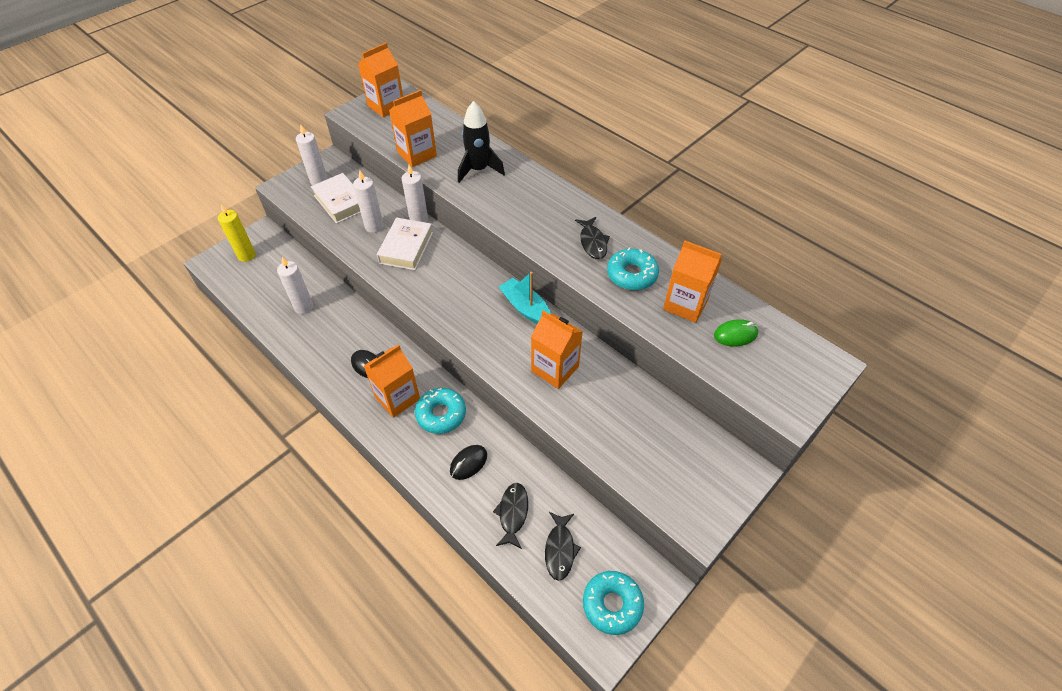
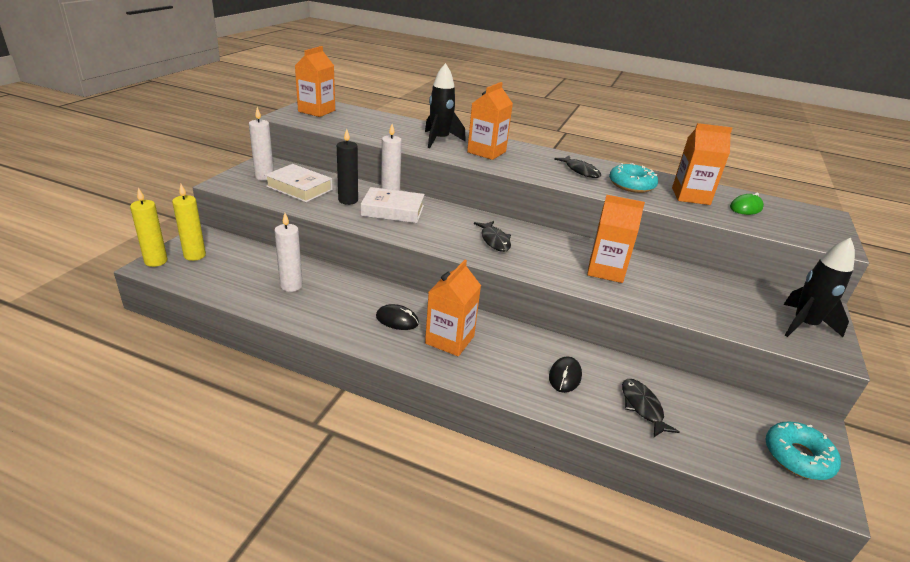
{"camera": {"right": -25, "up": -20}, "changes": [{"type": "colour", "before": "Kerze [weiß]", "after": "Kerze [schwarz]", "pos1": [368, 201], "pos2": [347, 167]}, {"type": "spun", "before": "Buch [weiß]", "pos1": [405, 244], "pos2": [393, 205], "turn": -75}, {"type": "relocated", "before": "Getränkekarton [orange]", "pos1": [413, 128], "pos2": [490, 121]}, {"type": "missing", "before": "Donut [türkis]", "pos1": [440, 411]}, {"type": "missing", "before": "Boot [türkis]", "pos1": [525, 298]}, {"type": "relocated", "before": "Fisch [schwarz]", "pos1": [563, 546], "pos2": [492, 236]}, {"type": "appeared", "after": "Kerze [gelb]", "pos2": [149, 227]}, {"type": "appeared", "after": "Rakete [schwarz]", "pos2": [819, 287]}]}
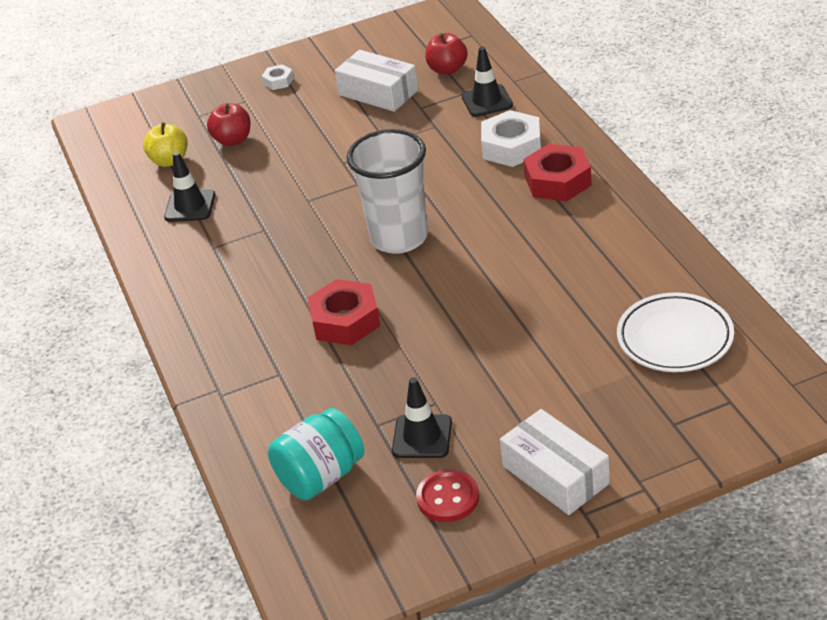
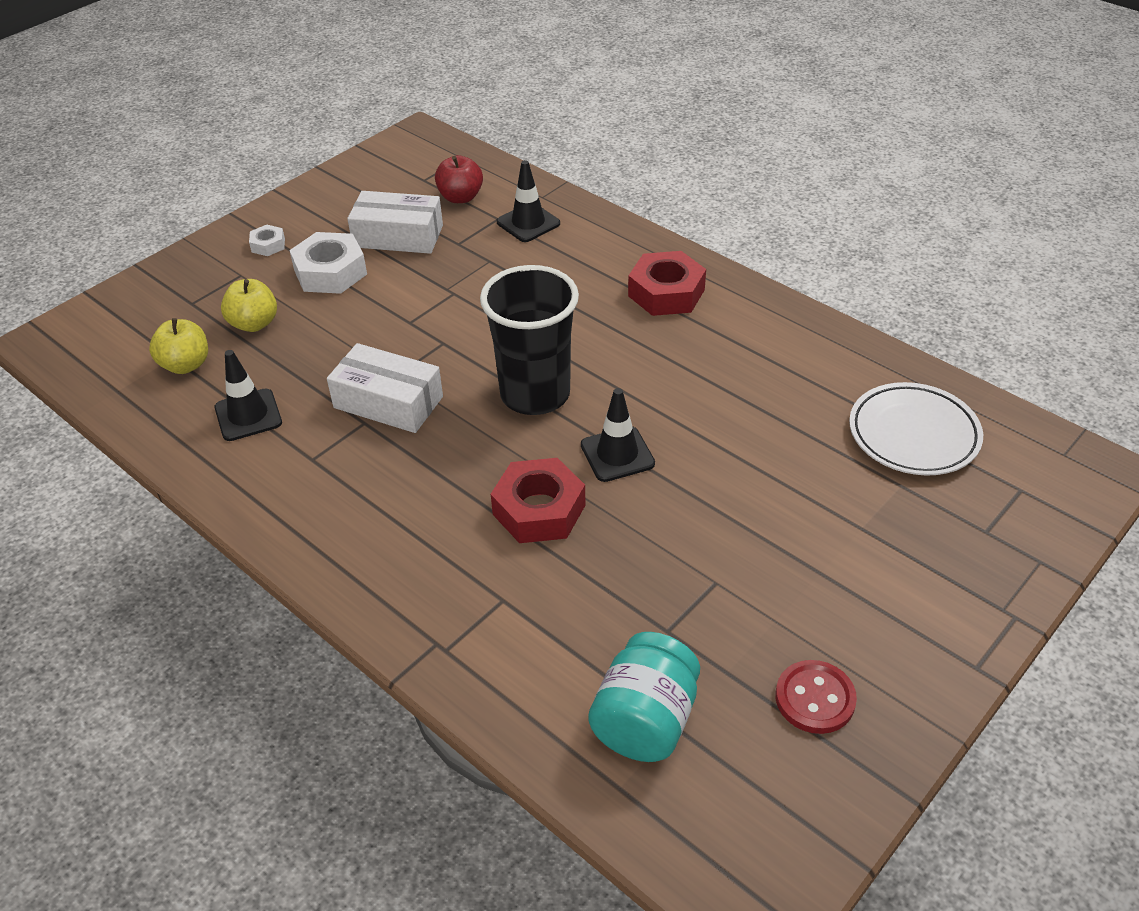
{"camera": {"right": -30, "up": 5}, "changes": [{"type": "colour", "before": "Apfel [rot]", "after": "Apfel [gelb]", "pos1": [228, 124], "pos2": [249, 305]}, {"type": "colour", "before": "Becher [weiß]", "after": "Becher [schwarz]", "pos1": [387, 191], "pos2": [529, 340]}, {"type": "relocated", "before": "Leitkegel [schwarz]", "pos1": [422, 417], "pos2": [618, 435]}, {"type": "relocated", "before": "Sechskantmutter [weiß]", "pos1": [511, 138], "pos2": [328, 263]}, {"type": "relocated", "before": "Schachtel [weiß]", "pos1": [555, 462], "pos2": [385, 388]}]}
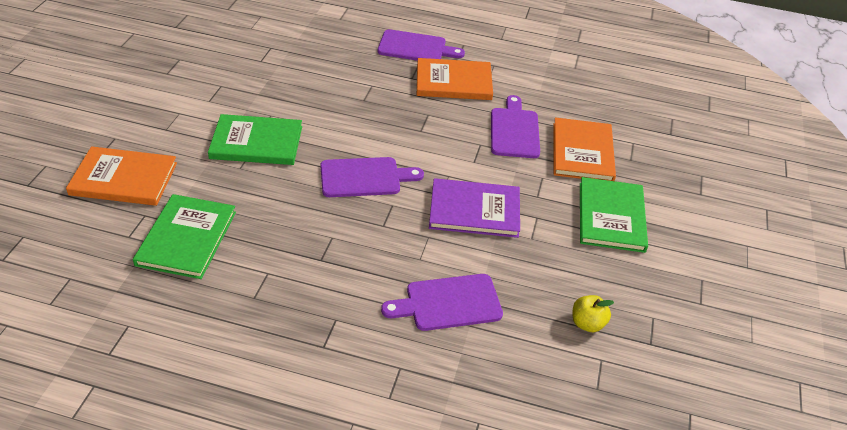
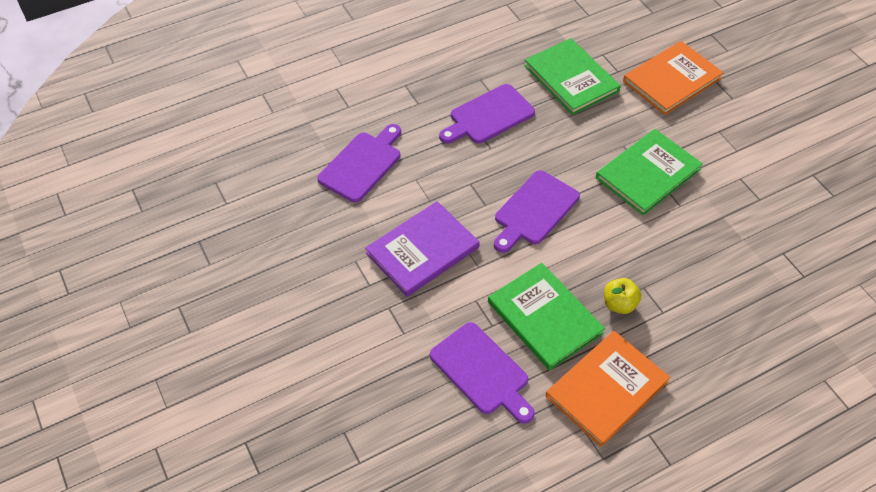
{"camera": {"right": 140, "up": 10}, "changes": [{"type": "relocated", "before": "Schneidebrett [lila]", "pos1": [421, 45], "pos2": [487, 114]}, {"type": "missing", "before": "Buch [orange]", "pos1": [584, 149]}, {"type": "relocated", "before": "Apfel [gelb]", "pos1": [593, 313], "pos2": [622, 296]}, {"type": "relocated", "before": "Buch [grün]", "pos1": [614, 215], "pos2": [546, 317]}]}
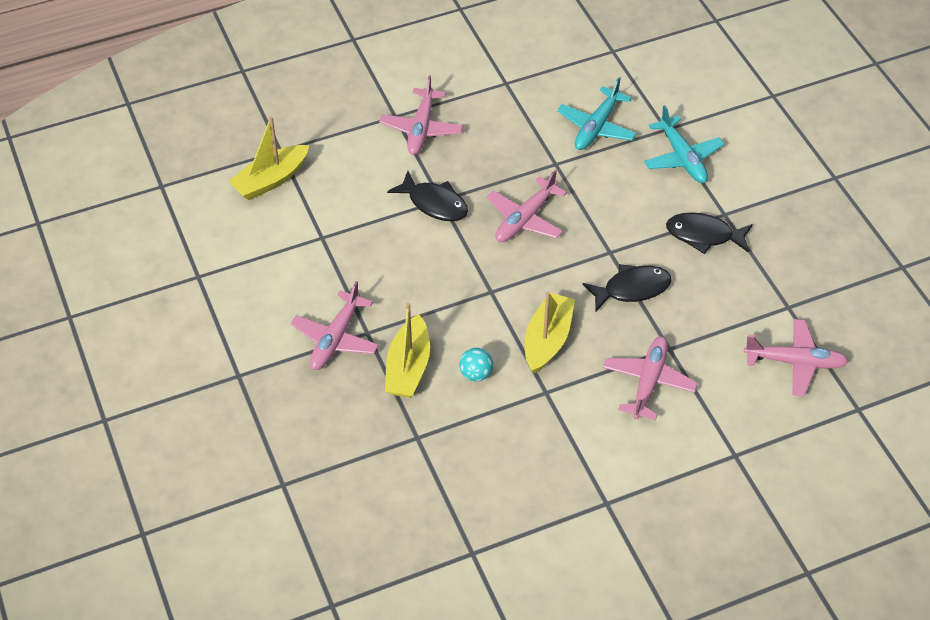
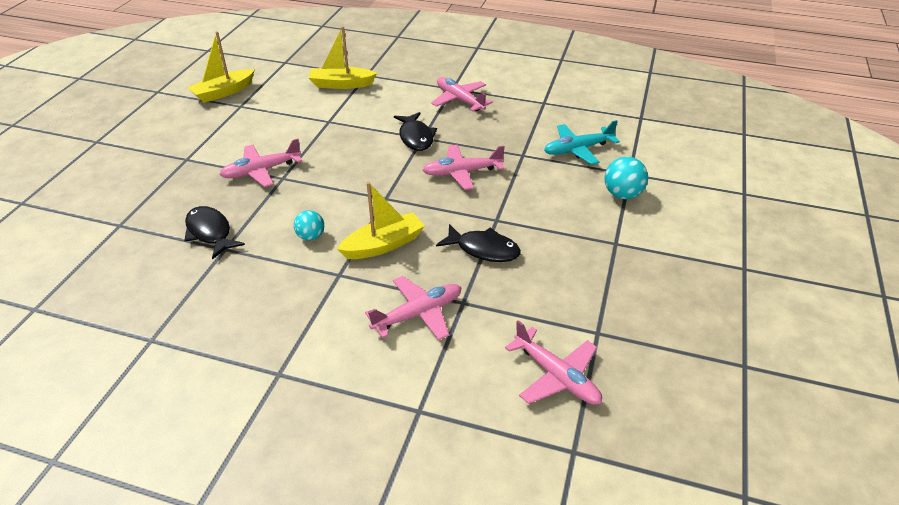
{"camera": {"right": 40, "up": -10}, "changes": [{"type": "spun", "before": "Flugzeug [rosa]", "pos1": [421, 115], "pos2": [462, 94], "turn": 90}, {"type": "relocated", "before": "Boot [gelb]", "pos1": [407, 350], "pos2": [221, 67]}, {"type": "exchanged", "before": "Flugzeug [türkis]", "after": "Ball [türkis]", "pos1": [684, 144], "pos2": [626, 177]}, {"type": "relocated", "before": "Fisch [schwarz]", "pos1": [709, 233], "pos2": [214, 232]}]}
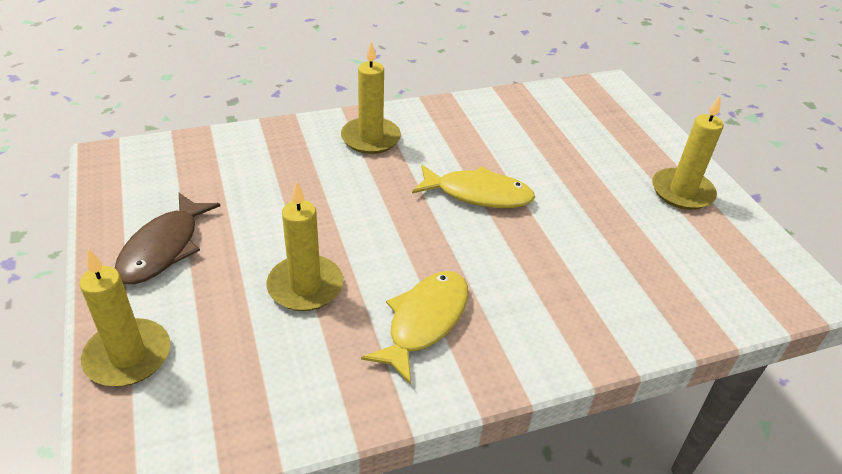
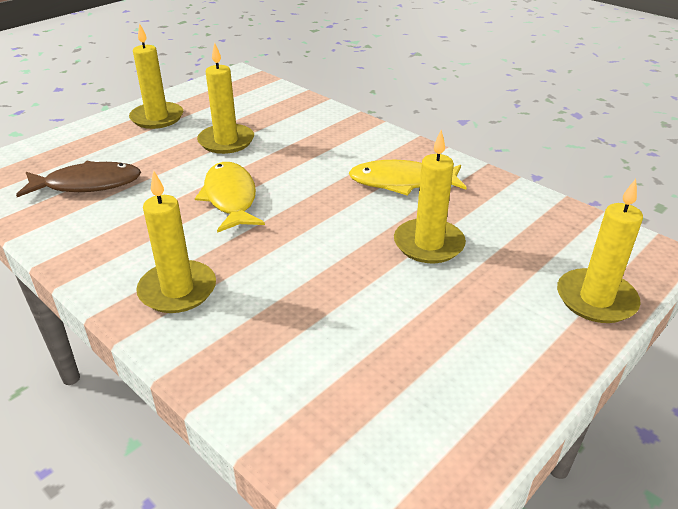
{"camera": {"right": -115, "up": -5}, "changes": [{"type": "relocated", "before": "Fisch [braun]", "pos1": [167, 238], "pos2": [78, 179]}, {"type": "appeared", "after": "Kerze [gelb]", "pos2": [225, 98]}]}
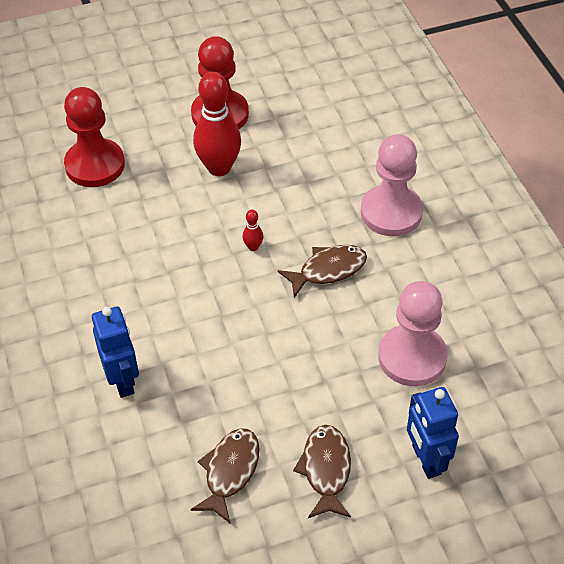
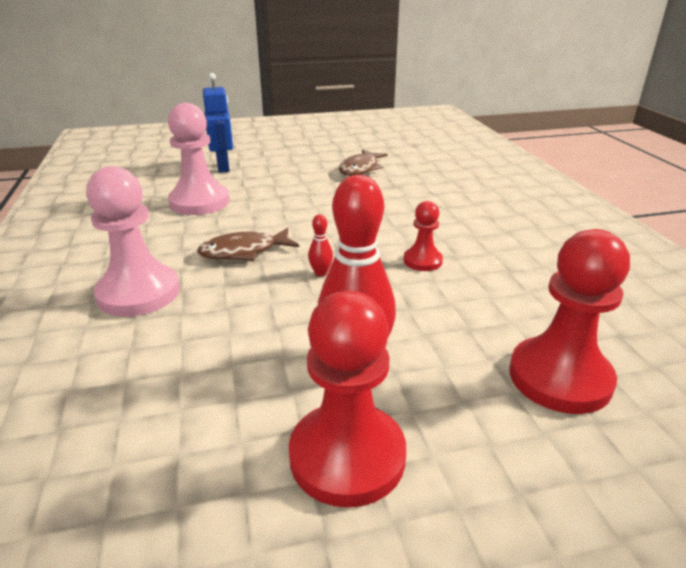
{"camera": {"right": -175, "up": -20}, "changes": [{"type": "missing", "before": "Roboter [blau]", "pos1": [115, 352]}, {"type": "missing", "before": "Fisch [braun]", "pos1": [322, 471]}, {"type": "appeared", "after": "Bauer [rot]", "pos2": [423, 236]}]}
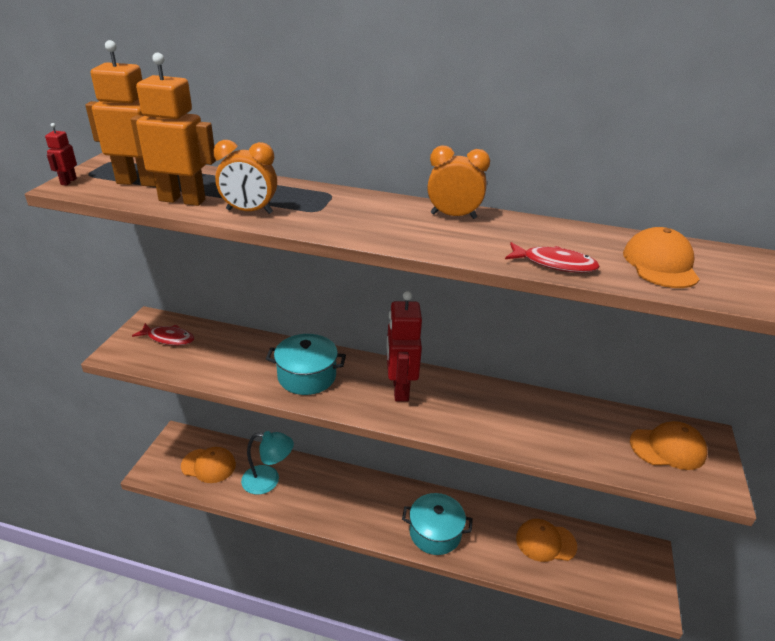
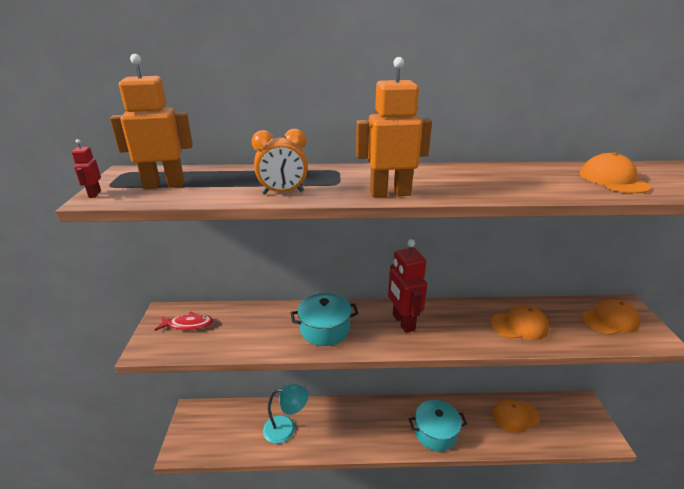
{"camera": {"right": -15, "up": -5}, "changes": [{"type": "relocated", "before": "Roboter [orange]", "pos1": [173, 129], "pos2": [394, 127]}, {"type": "relocated", "before": "Kappe [orange]", "pos1": [208, 465], "pos2": [520, 322]}, {"type": "missing", "before": "Wecker [orange]", "pos1": [458, 182]}, {"type": "missing", "before": "Fisch [rot]", "pos1": [552, 257]}]}
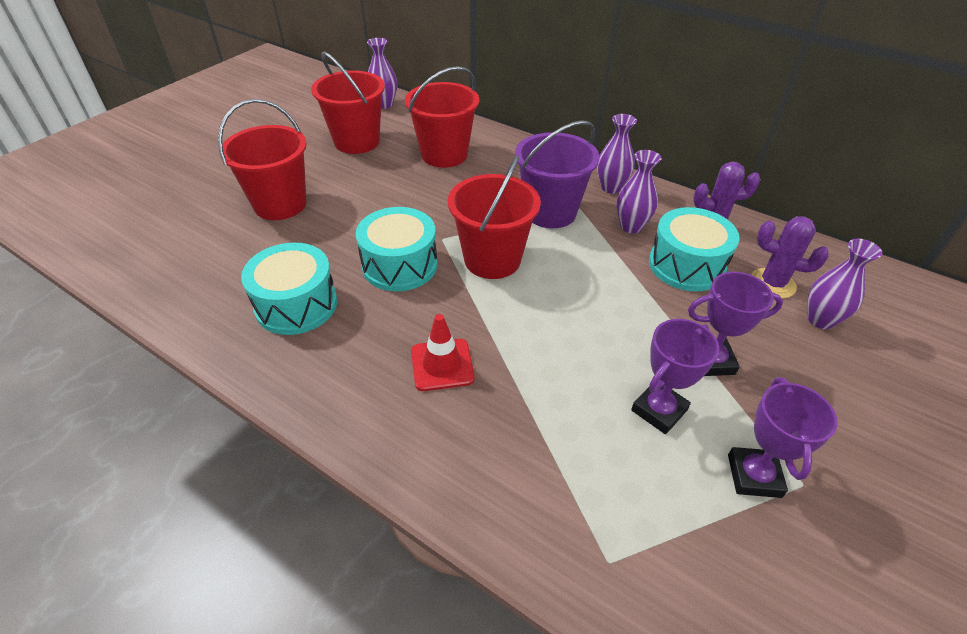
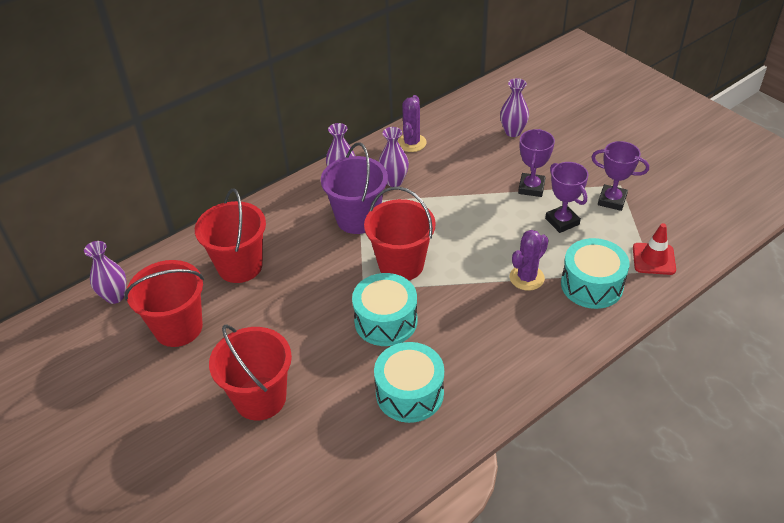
{"camera": {"right": -70, "up": 0}, "changes": [{"type": "relocated", "before": "Leitkegel [rot]", "pos1": [443, 352], "pos2": [654, 249]}, {"type": "relocated", "before": "Trommel [türkis]", "pos1": [694, 249], "pos2": [595, 273]}, {"type": "relocated", "before": "Kaktus [lila]", "pos1": [790, 257], "pos2": [529, 260]}]}
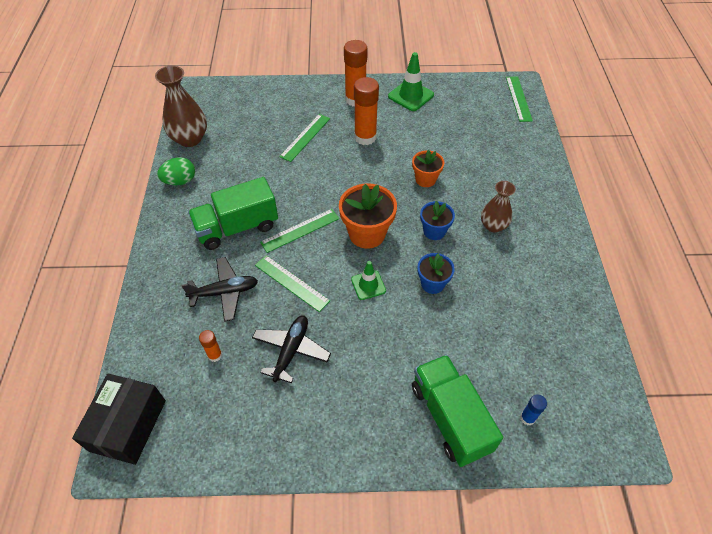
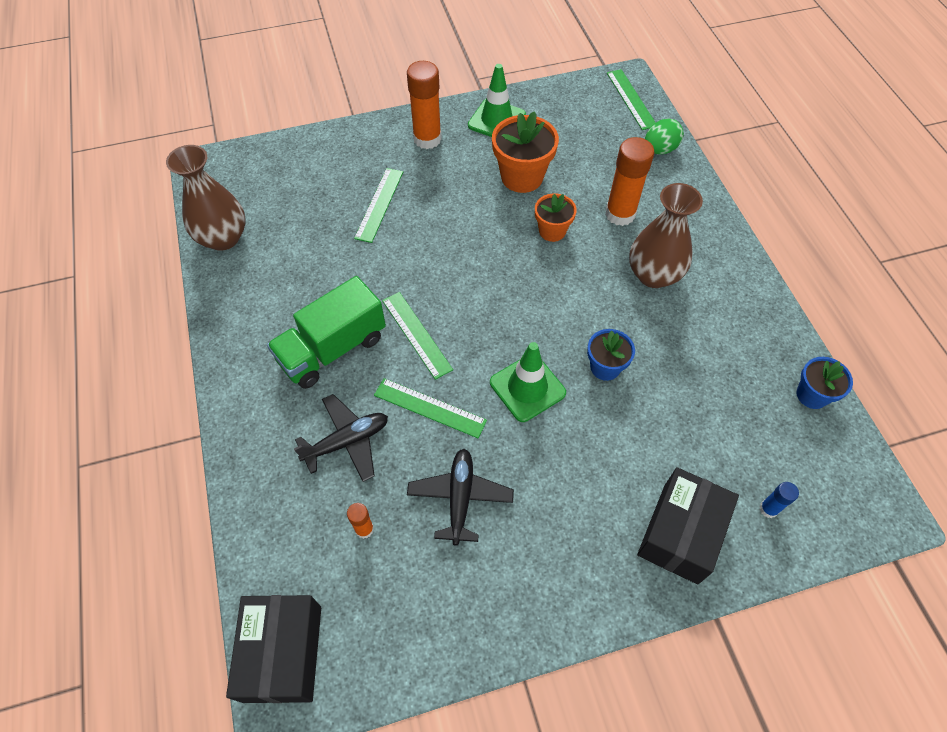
{"camera": {"right": -15, "up": 5}, "changes": [{"type": "relocated", "before": "Ei [grün]", "pos1": [176, 171], "pos2": [664, 136]}, {"type": "spun", "before": "Lineal [grün]", "pos1": [300, 231], "pos2": [417, 336], "turn": -75}, {"type": "relocated", "before": "Blumentopf [orange]", "pos1": [368, 216], "pos2": [525, 152]}, {"type": "size", "before": "Leitkegel [grün]", "pos1": [368, 280], "pos2": [528, 382], "scale": 1.58}, {"type": "relocated", "before": "Klebestift [orange]", "pos1": [366, 111], "pos2": [629, 181]}, {"type": "exchanged", "before": "Lastwagen [grün]", "after": "Schachtel [schwarz]", "pos1": [457, 411], "pos2": [688, 525]}, {"type": "relocated", "before": "Blumentopf [blau]", "pos1": [437, 220], "pos2": [824, 383]}, {"type": "size", "before": "Vase [braun]", "pos1": [498, 207], "pos2": [666, 235], "scale": 1.55}]}
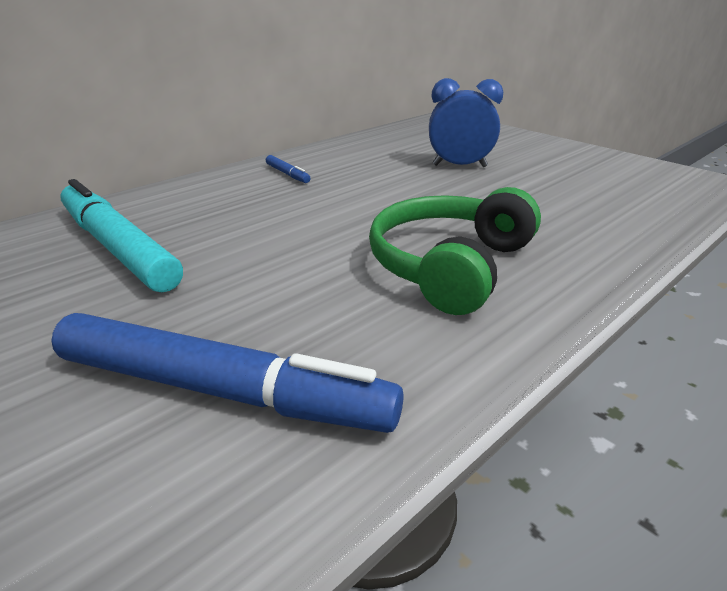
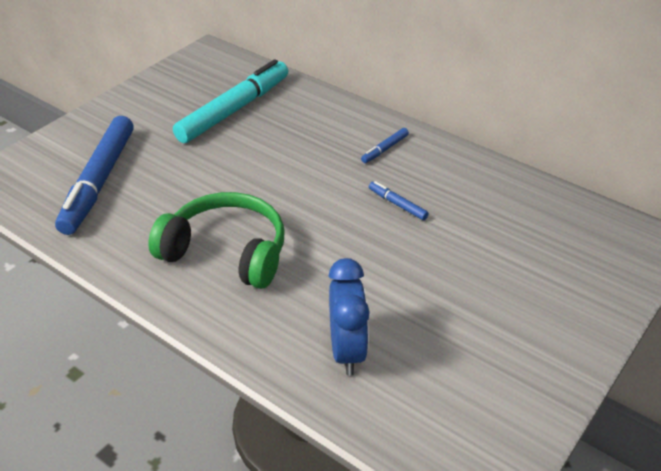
{"camera": {"right": 80, "up": 10}, "changes": [{"type": "relocated", "before": "Wecker [blau]", "pos1": [466, 122], "pos2": [349, 316]}, {"type": "appeared", "after": "Filzstift [blau]", "pos2": [399, 200]}]}
